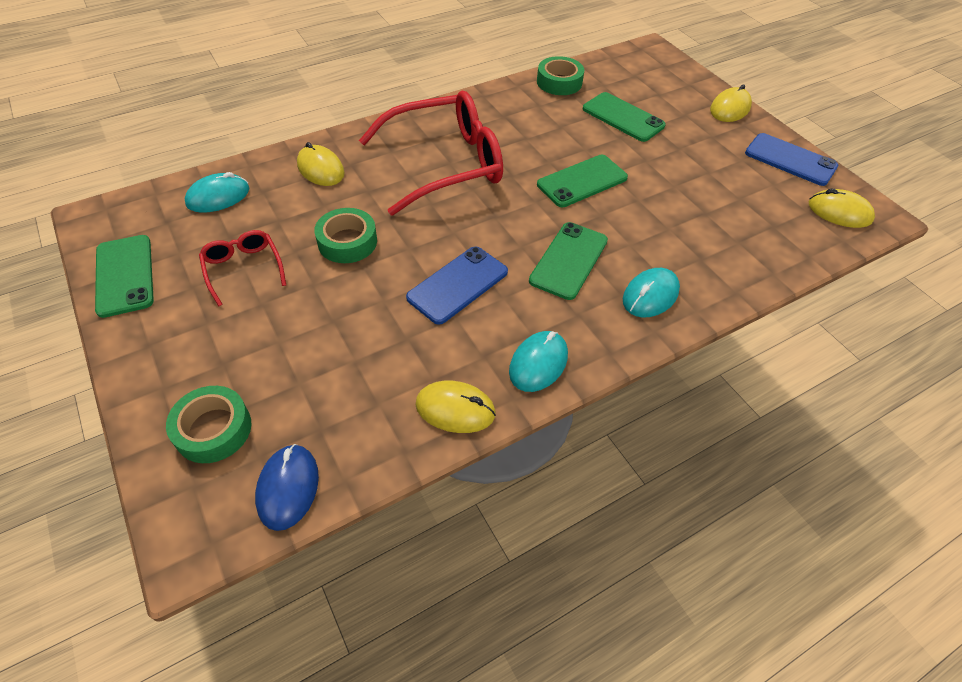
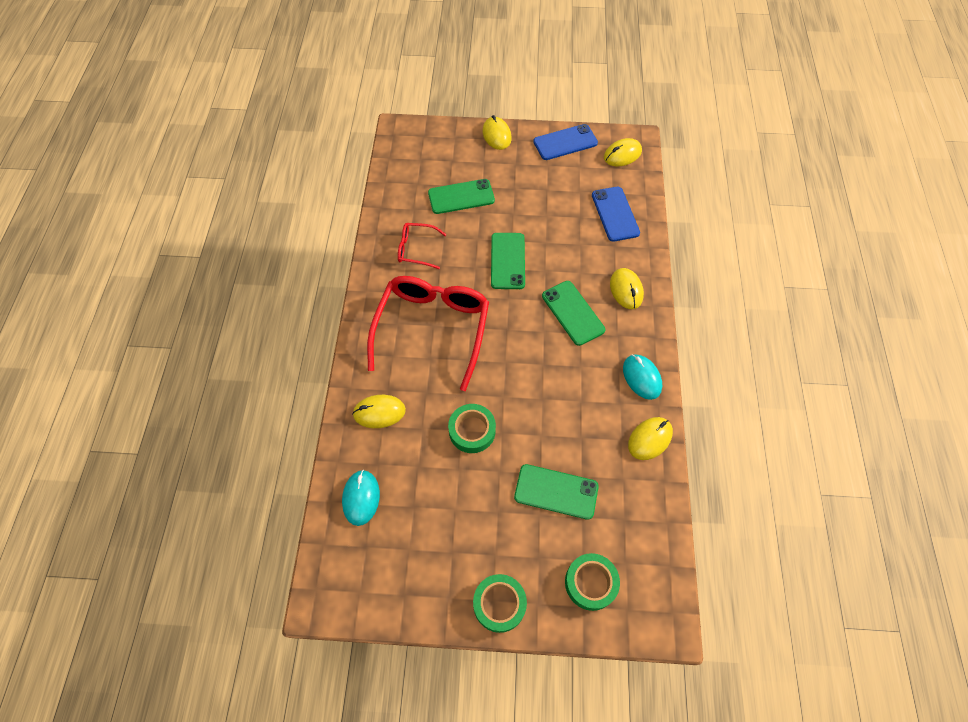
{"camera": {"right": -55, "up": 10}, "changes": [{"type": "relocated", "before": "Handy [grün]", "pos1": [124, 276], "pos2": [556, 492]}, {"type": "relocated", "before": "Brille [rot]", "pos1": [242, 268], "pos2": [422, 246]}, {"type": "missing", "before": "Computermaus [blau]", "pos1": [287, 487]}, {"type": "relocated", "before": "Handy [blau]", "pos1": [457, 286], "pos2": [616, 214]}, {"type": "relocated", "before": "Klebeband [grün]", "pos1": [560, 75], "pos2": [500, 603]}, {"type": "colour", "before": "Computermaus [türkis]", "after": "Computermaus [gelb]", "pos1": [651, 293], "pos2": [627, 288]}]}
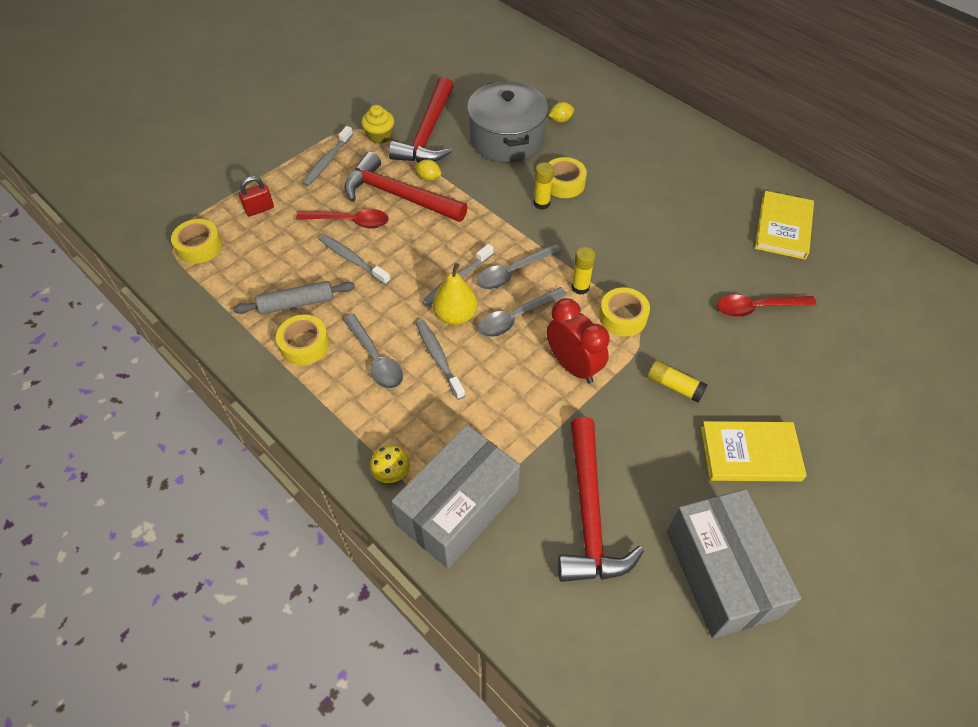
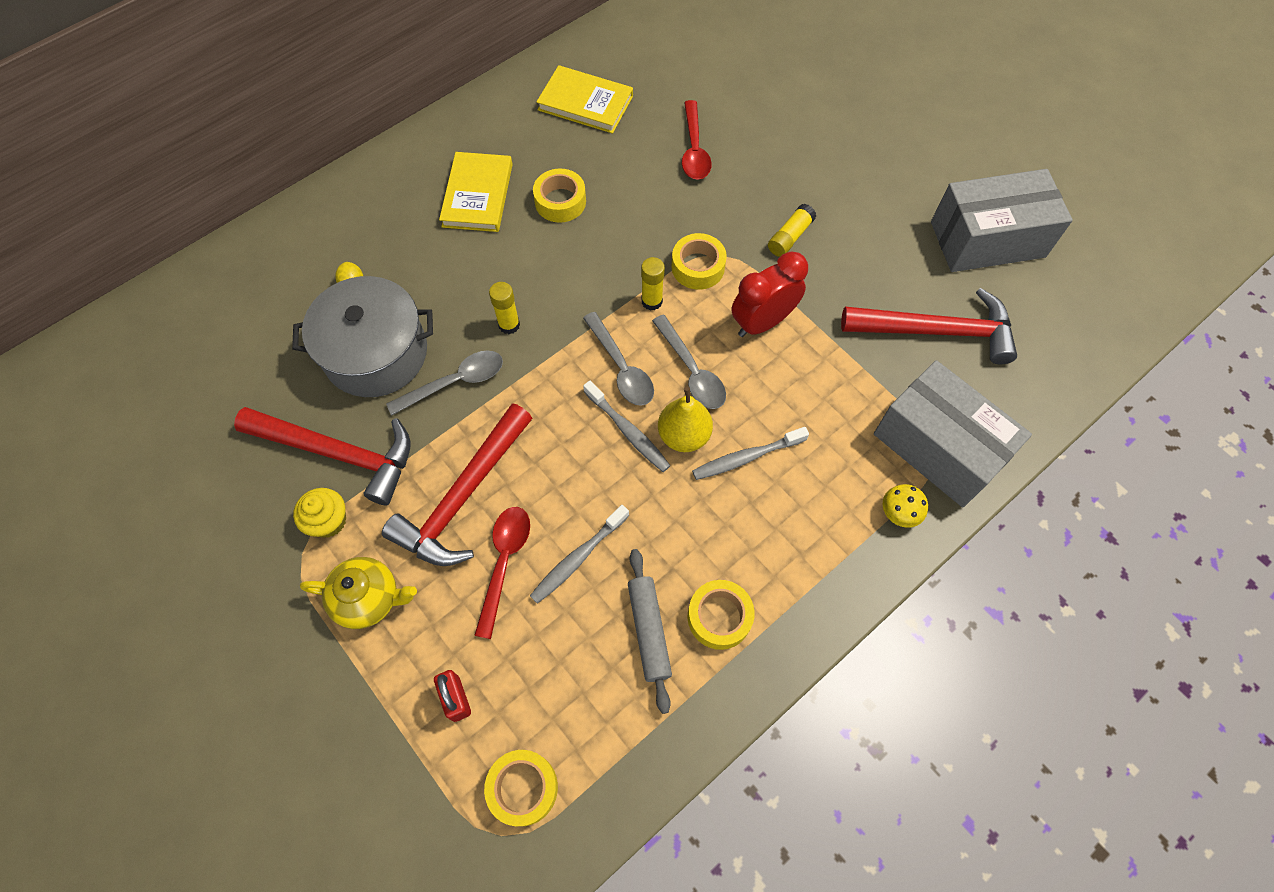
{"camera": {"right": -85, "up": 10}, "changes": [{"type": "exchanged", "before": "Zahnbürste [grau]", "after": "Teekanne [gelb]", "pos1": [327, 156], "pos2": [358, 593]}, {"type": "relocated", "before": "Löffel [grau]", "pos1": [373, 351], "pos2": [444, 382]}, {"type": "missing", "before": "Zitrone [gelb]", "pos1": [428, 170]}, {"type": "relocated", "before": "Klebeband [gelb]", "pos1": [567, 177], "pos2": [559, 196]}, {"type": "relocated", "before": "Buch [gelb]", "pos1": [754, 451], "pos2": [476, 192]}]}
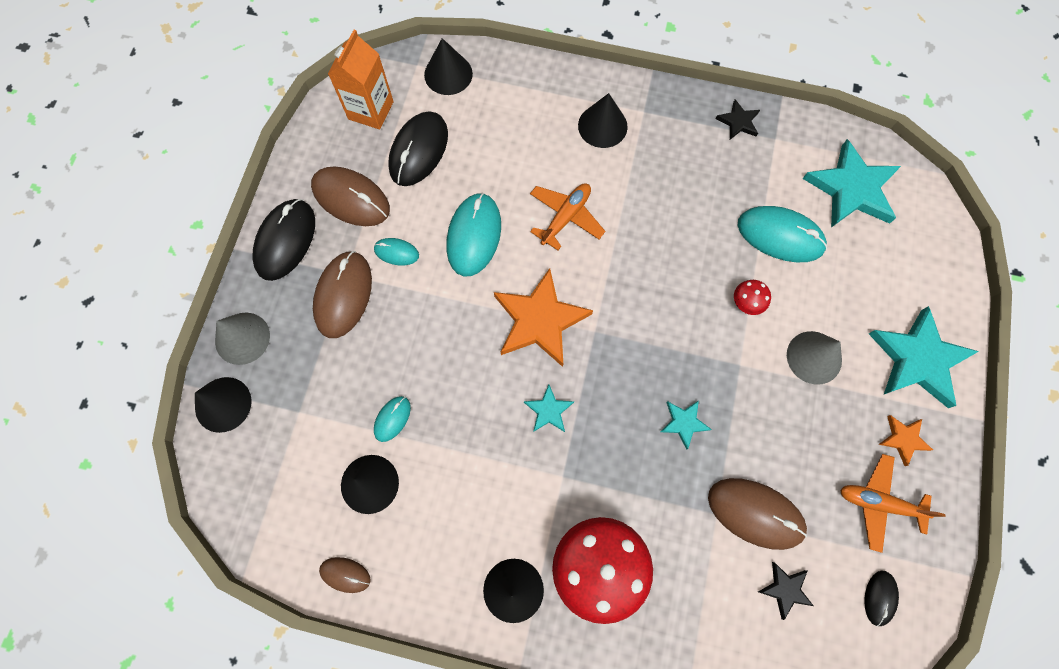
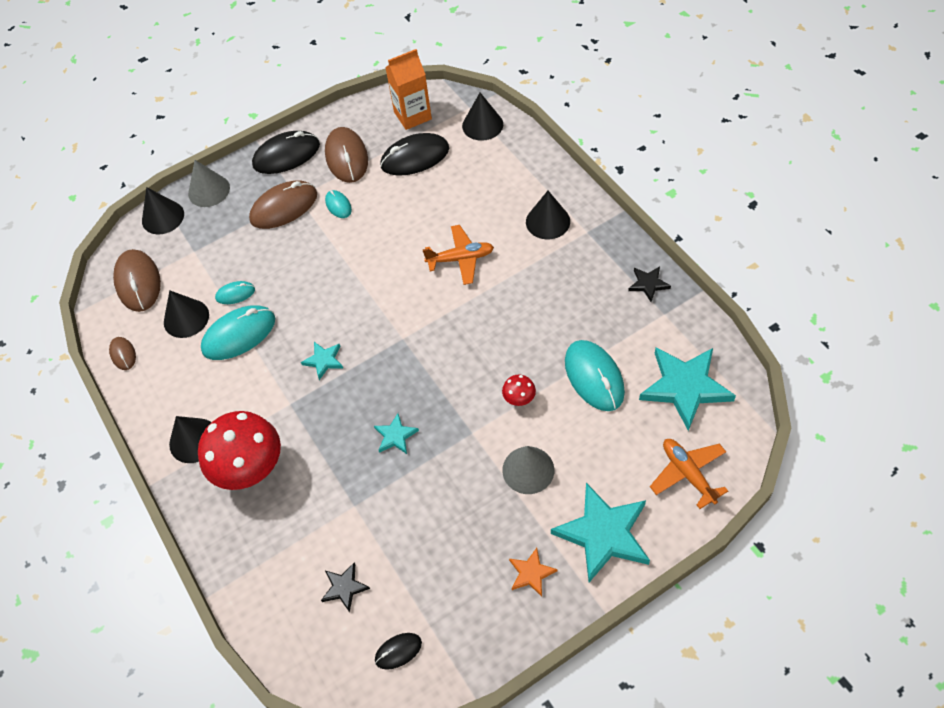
{"camera": {"right": 50, "up": -15}, "changes": [{"type": "relocated", "before": "Computermaus [türkis]", "pos1": [473, 234], "pos2": [238, 332]}, {"type": "missing", "before": "Stern [orange]", "pos1": [543, 317]}, {"type": "relocated", "before": "Computermaus [braun]", "pos1": [757, 514], "pos2": [137, 280]}, {"type": "relocated", "before": "Flugzeug [orange]", "pos1": [893, 503], "pos2": [689, 474]}]}
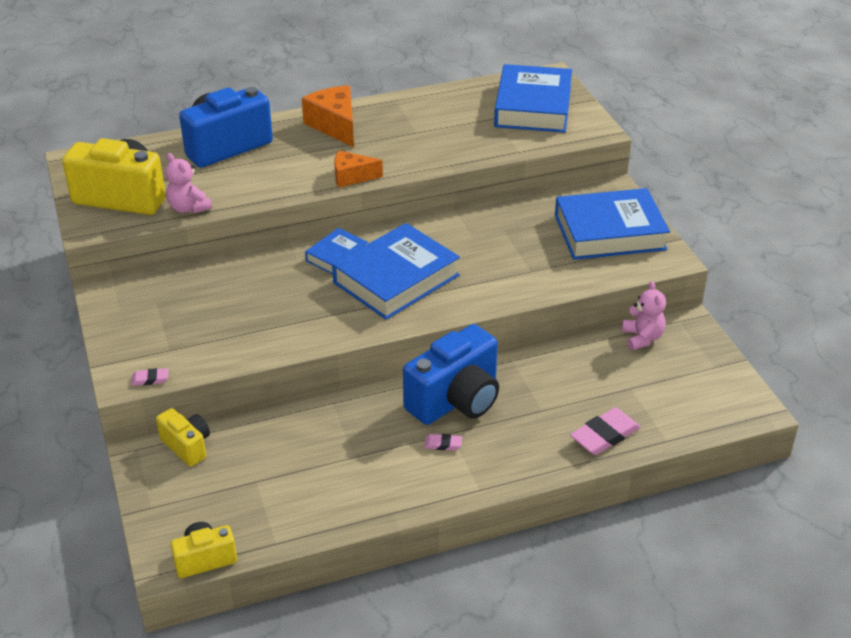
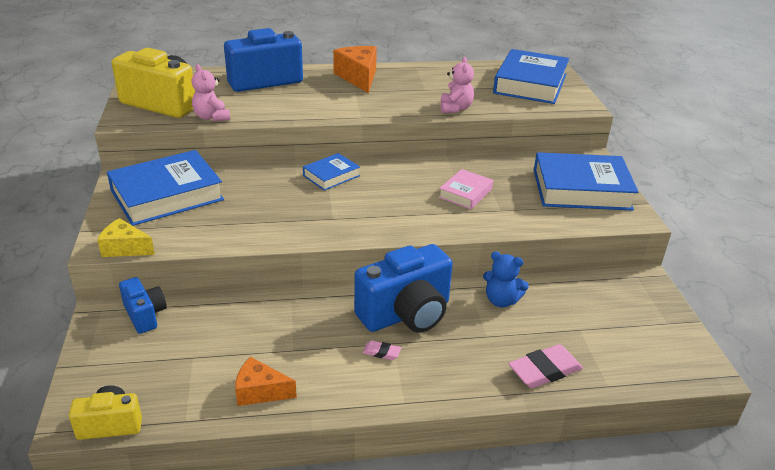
{"camera": {"right": 10, "up": -5}, "changes": [{"type": "exchanged", "before": "Radiergummi [rosa]", "after": "Käse [gelb]", "pos1": [150, 377], "pos2": [126, 237]}, {"type": "colour", "before": "Kamera [gelb]", "after": "Kamera [blau]", "pos1": [183, 437], "pos2": [143, 305]}, {"type": "relocated", "before": "Buch [blau]", "pos1": [396, 271], "pos2": [165, 188]}, {"type": "relocated", "before": "Käse [orange]", "pos1": [358, 169], "pos2": [266, 381]}, {"type": "relocated", "before": "Teddybär [rosa]", "pos1": [644, 315], "pos2": [457, 85]}, {"type": "appeared", "after": "Buch [rosa]", "pos2": [466, 189]}, {"type": "appeared", "after": "Teddybär [blau]", "pos2": [506, 279]}]}
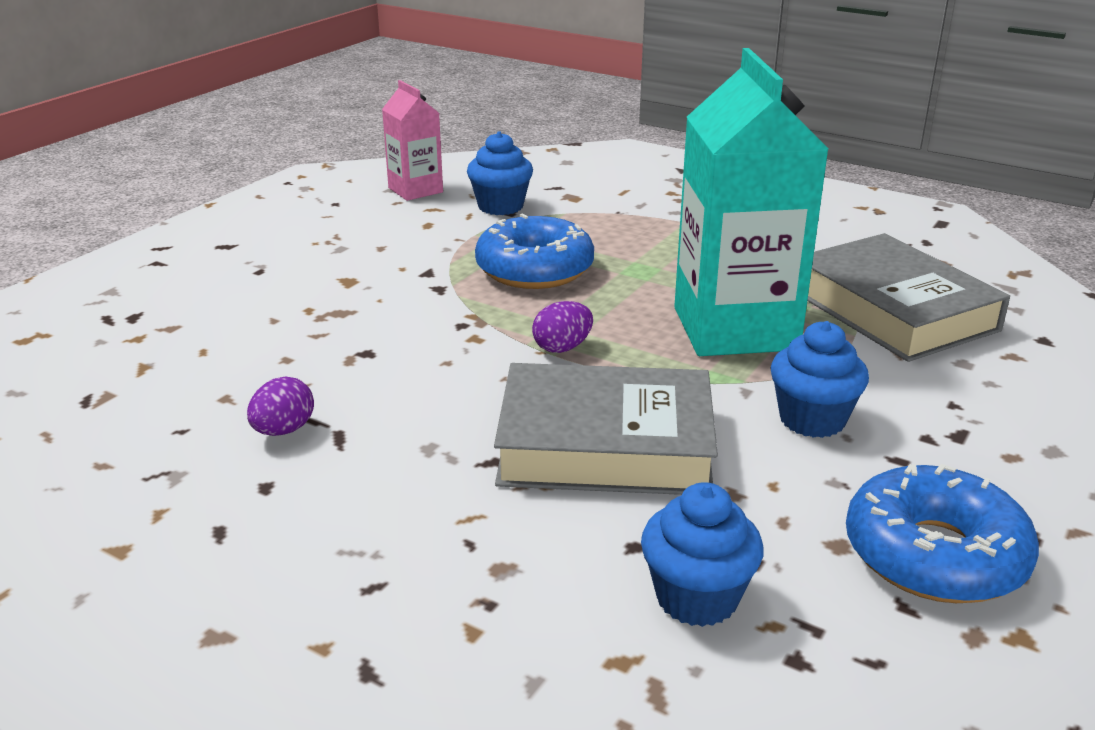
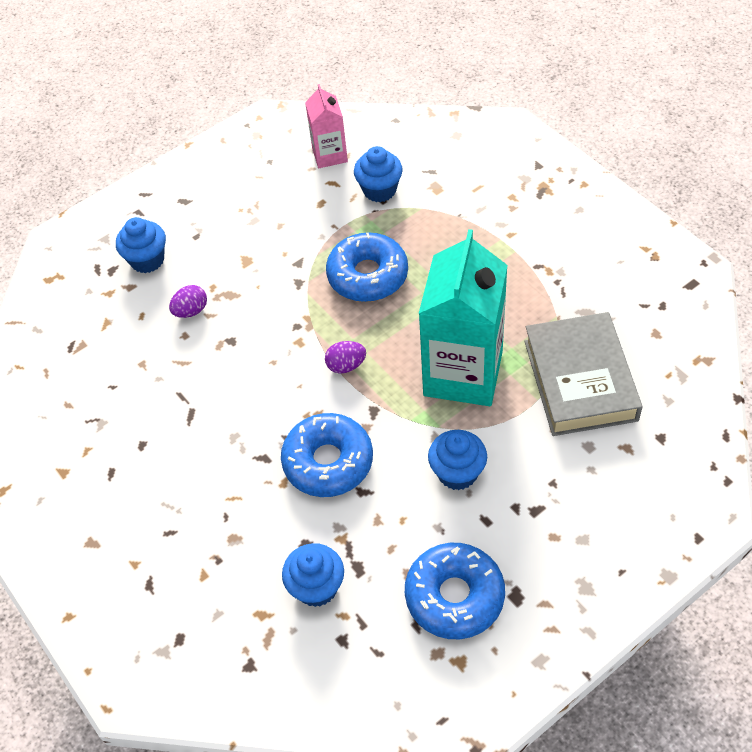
{"camera": {"right": 25, "up": 25}, "changes": [{"type": "relocated", "before": "Ei [lila]", "pos1": [280, 406], "pos2": [188, 301]}, {"type": "exchanged", "before": "Buch [grau]", "after": "Donut [blau]", "pos1": [606, 429], "pos2": [327, 455]}, {"type": "appeared", "after": "Muffin [blau]", "pos2": [141, 245]}]}
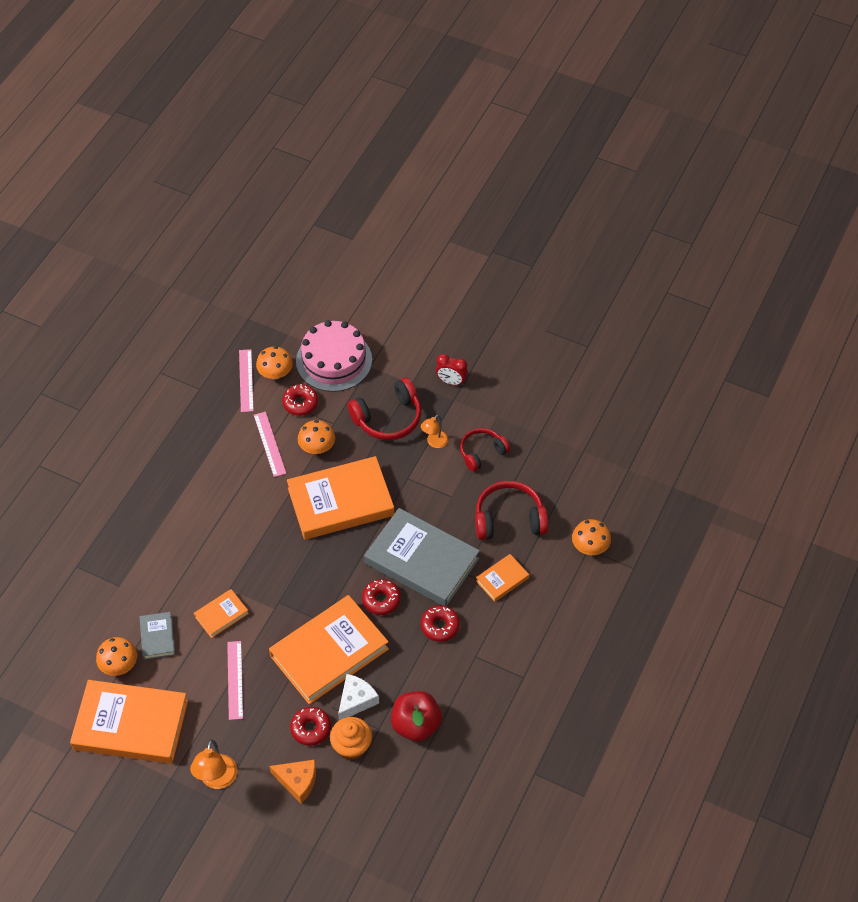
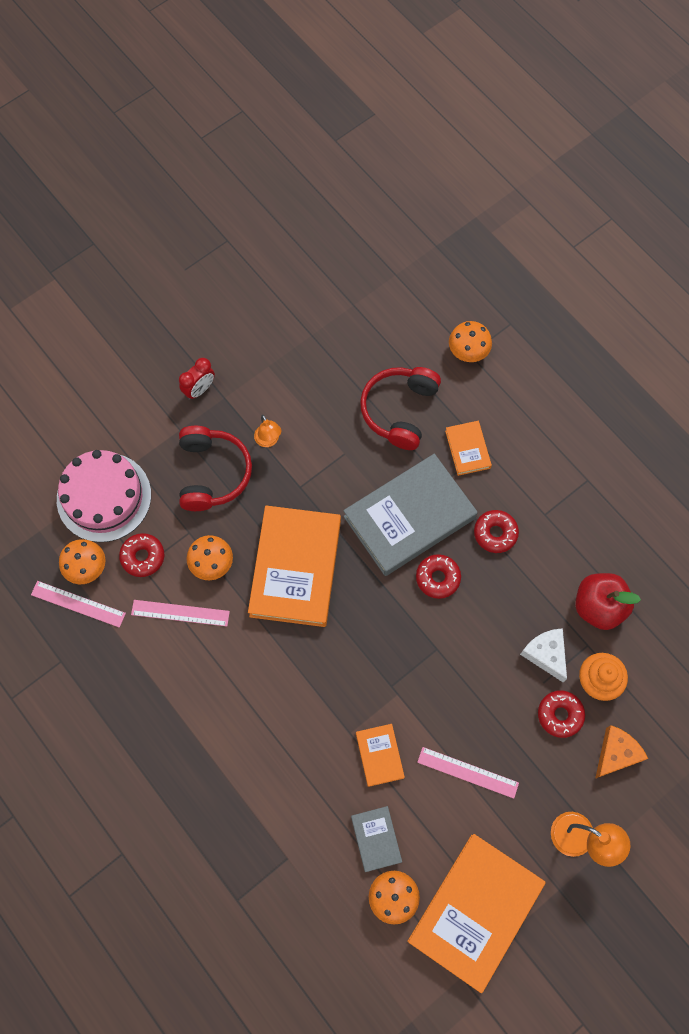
{"camera": {"right": -65, "up": 15}, "changes": [{"type": "spun", "before": "Buch [grau]", "pos1": [157, 636], "pos2": [376, 839], "turn": 60}, {"type": "missing", "before": "Buch [orange]", "pos1": [329, 650]}, {"type": "missing", "before": "Kopfhörer [rot]", "pos1": [485, 450]}]}
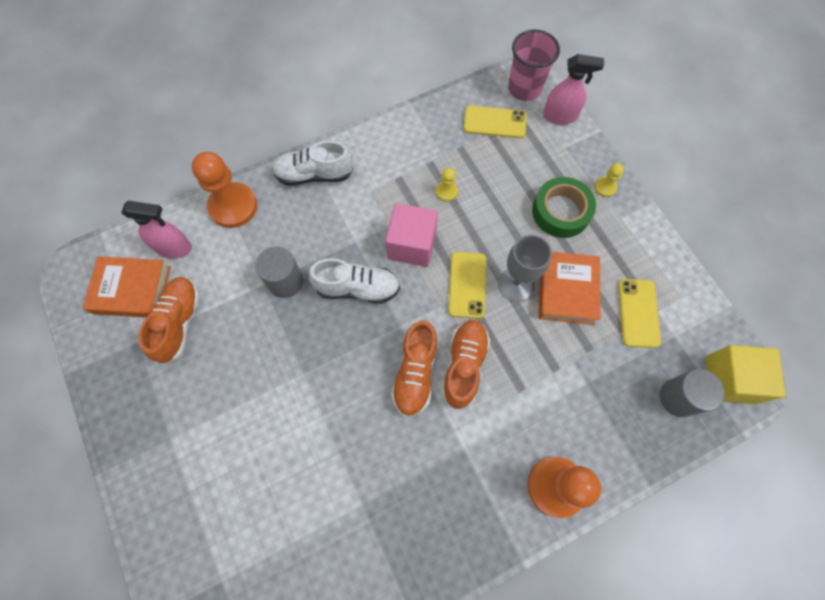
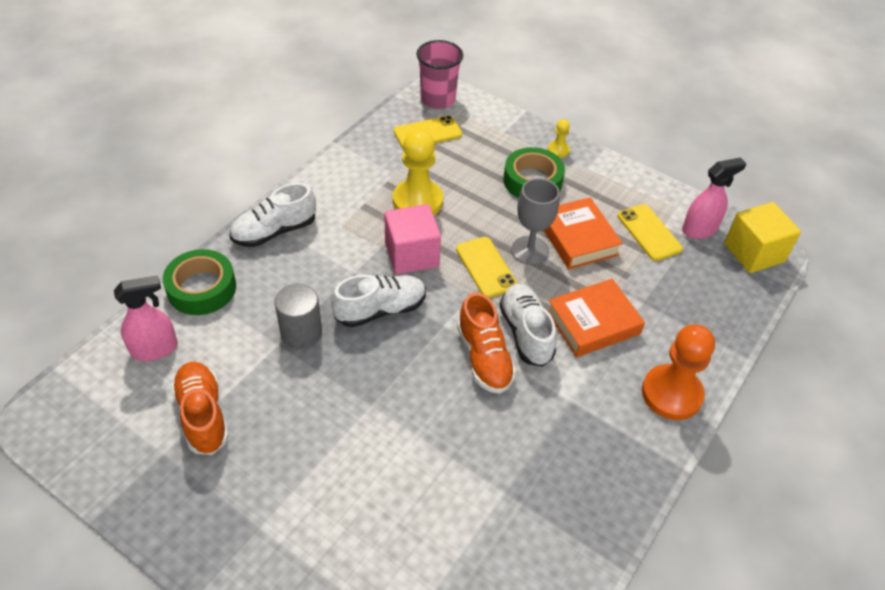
{"camera": {"right": -30, "up": -20}, "changes": [{"type": "relocated", "before": "Buch [orange]", "pos1": [127, 286], "pos2": [596, 318]}, {"type": "exchanged", "before": "Bauer [orange]", "after": "Klebeband [grün]", "pos1": [224, 190], "pos2": [199, 282]}, {"type": "size", "before": "Bauer [gelb]", "pos1": [447, 185], "pos2": [418, 172], "scale": 2.16}, {"type": "colour", "before": "Schuh [orange]", "after": "Schuh [weiß]", "pos1": [466, 364], "pos2": [527, 325]}, {"type": "relocated", "before": "Sprühflasche [rosa]", "pos1": [573, 89], "pos2": [714, 198]}, {"type": "missing", "before": "Vollzylinder [grau]", "pos1": [692, 393]}]}
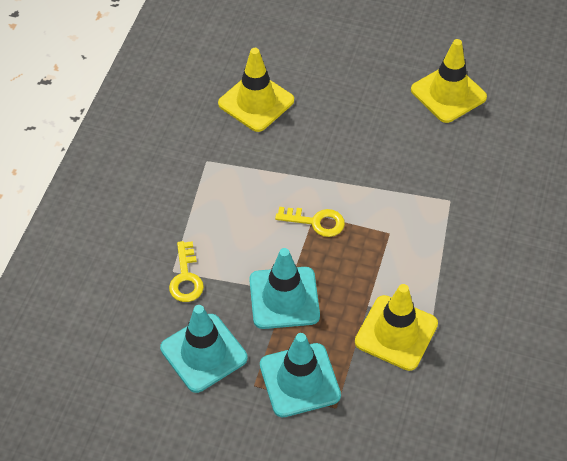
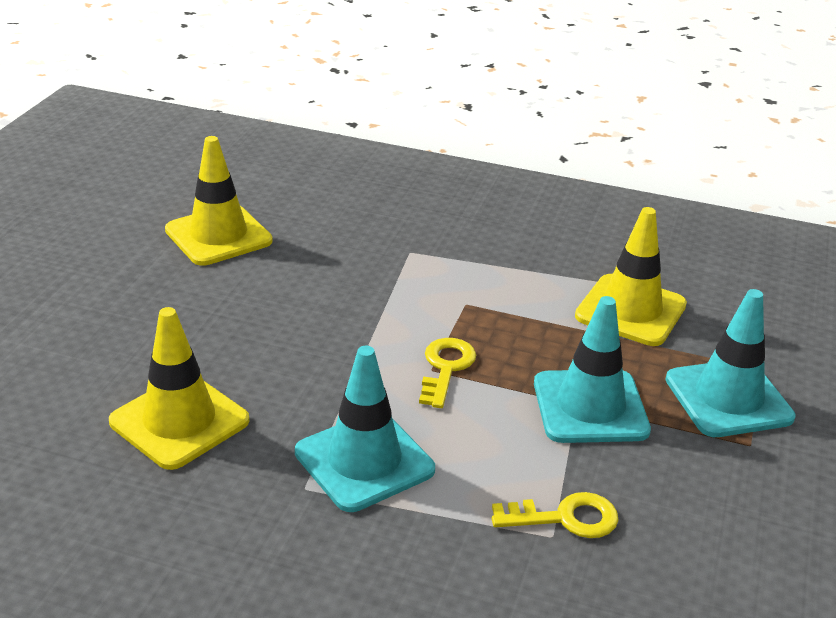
{"camera": {"right": -90, "up": -20}, "changes": [{"type": "relocated", "before": "Leitkegel [türkis]", "pos1": [203, 349], "pos2": [365, 429]}]}
